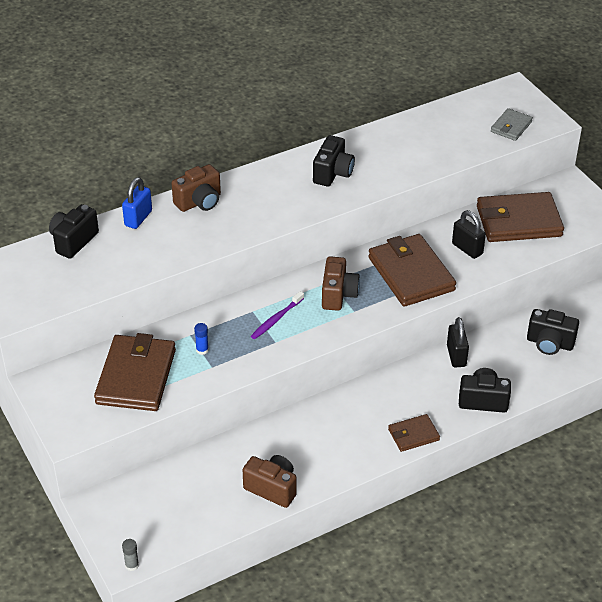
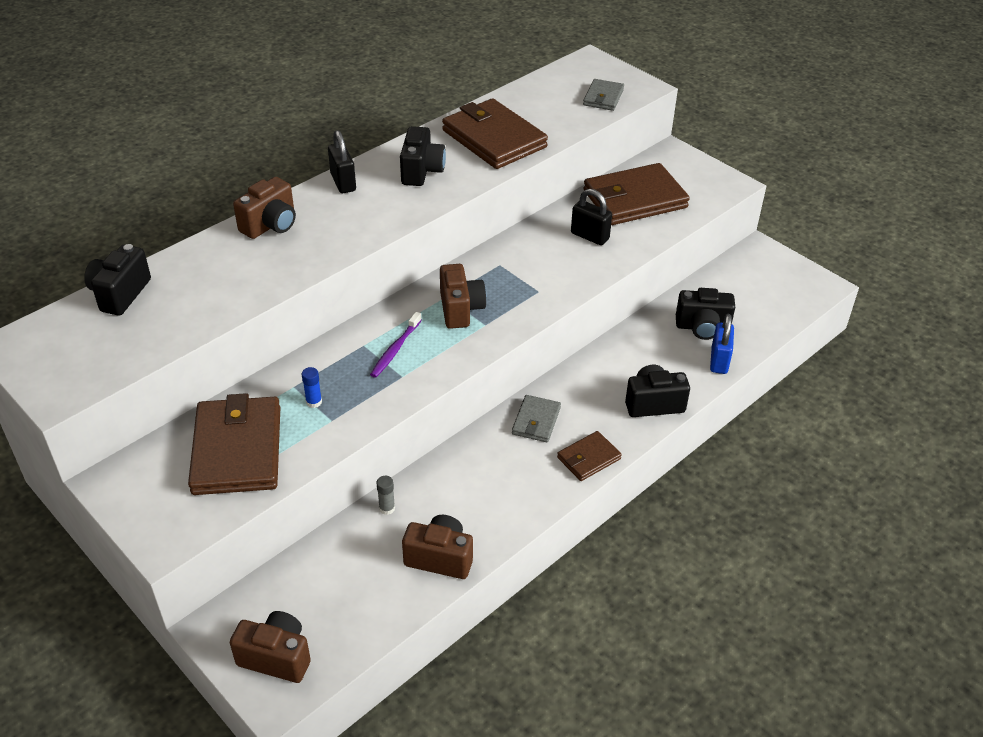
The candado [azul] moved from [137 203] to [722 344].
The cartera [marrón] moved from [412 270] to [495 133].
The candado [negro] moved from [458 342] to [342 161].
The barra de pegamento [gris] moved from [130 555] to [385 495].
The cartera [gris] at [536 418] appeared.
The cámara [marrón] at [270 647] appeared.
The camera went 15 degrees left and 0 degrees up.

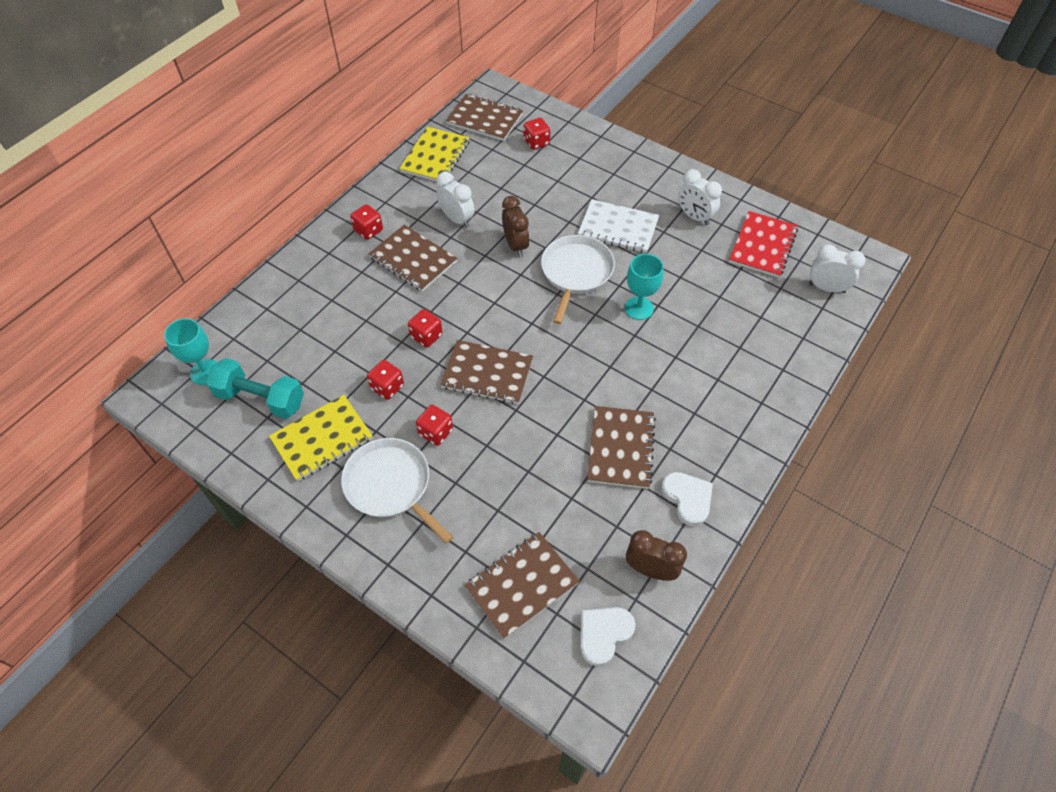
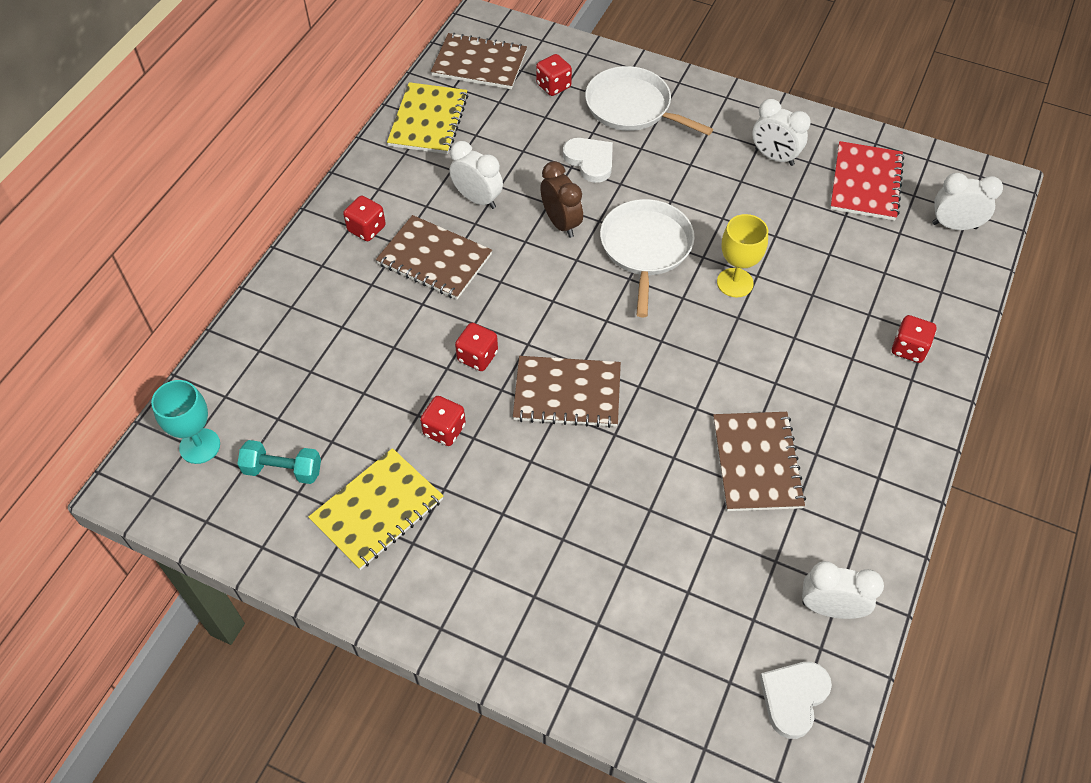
The cuaderno [blanco] at [618 226] disappeared.
The copa [turquesa] at [644 287] became the copa [amarillo] at [742 256].
The mancuerna [turquesa] at [255 388] changed to 0.66 times the size.
The dado [rojo] moved from [434 425] to [914 339].
The sartén [blanco] moved from [397 490] to [649 101].
The corazón [blanco] moved from [687 499] to [588 160].
The despertador [marrón] at [656 555] became the despertador [blanco] at [843 590].
The cuaderno [marrón] at [522 585] disappeared.
The camera went 10 degrees left and 0 degrees up.

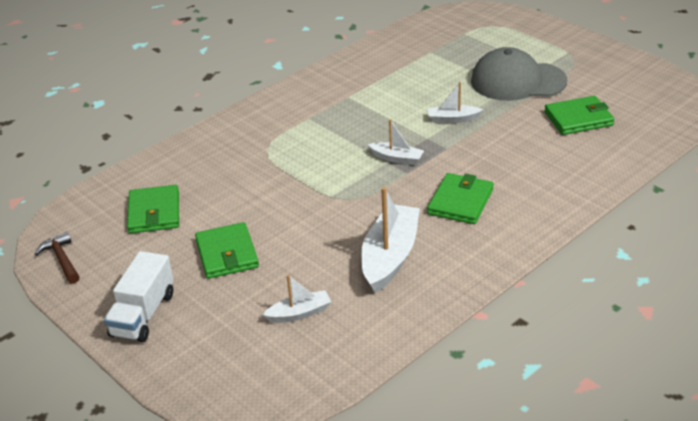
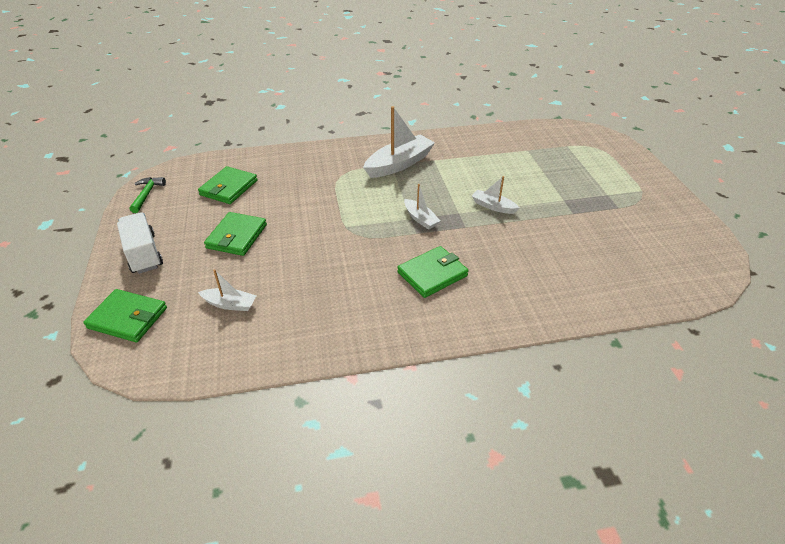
The gorra [gris] at [519 74] disappeared.
The cartera [verde] moved from [579 115] to [125 315].
The barco [blanco] moved from [390 240] to [399 142].
The martillo [marrón] at [57 258] became the martillo [verde] at [148 195].
The camión [blanco] at [139 296] turned 105 degrees clockwise.
The camera went 30 degrees right and 5 degrees up.

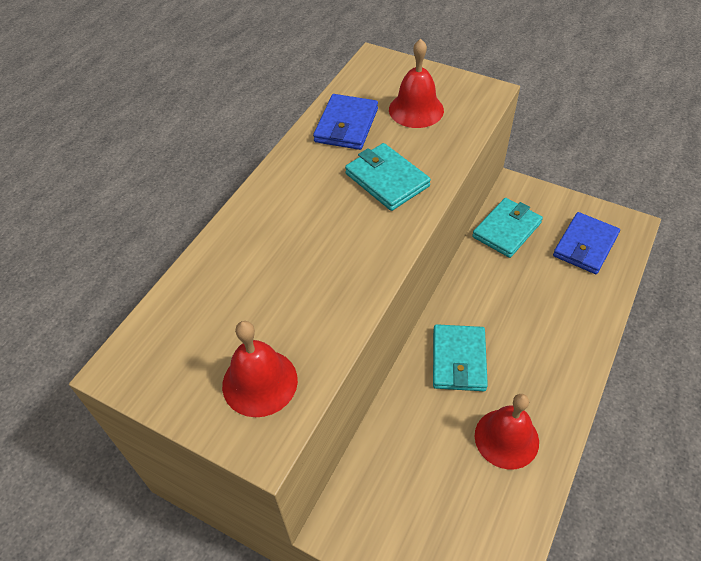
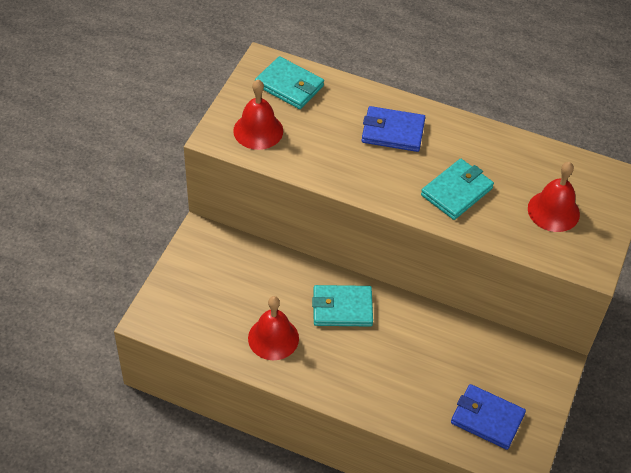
The cartera [azul] moved from [345 122] to [393 129].
The cartera [turquesa] moved from [507 228] to [289 82].
The camera went 80 degrees right and 0 degrees up.

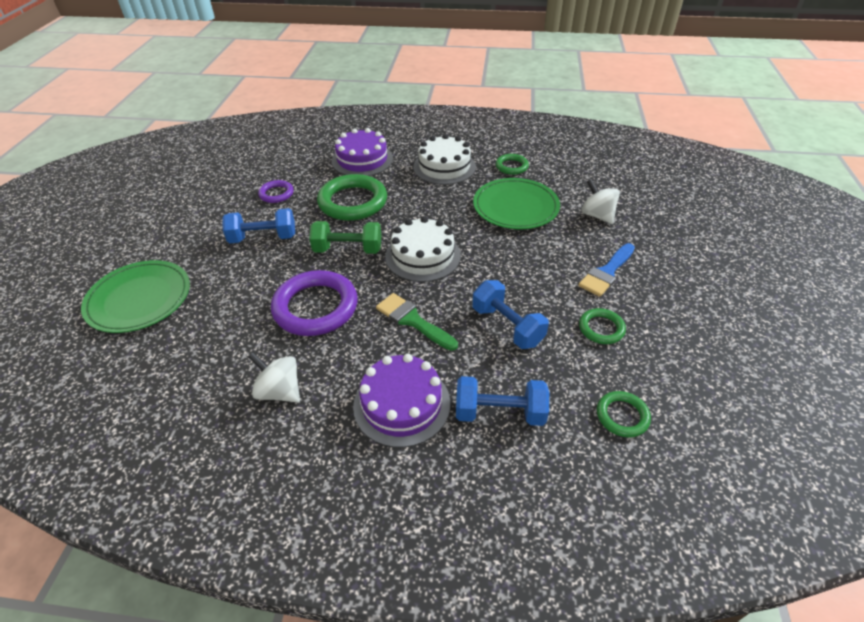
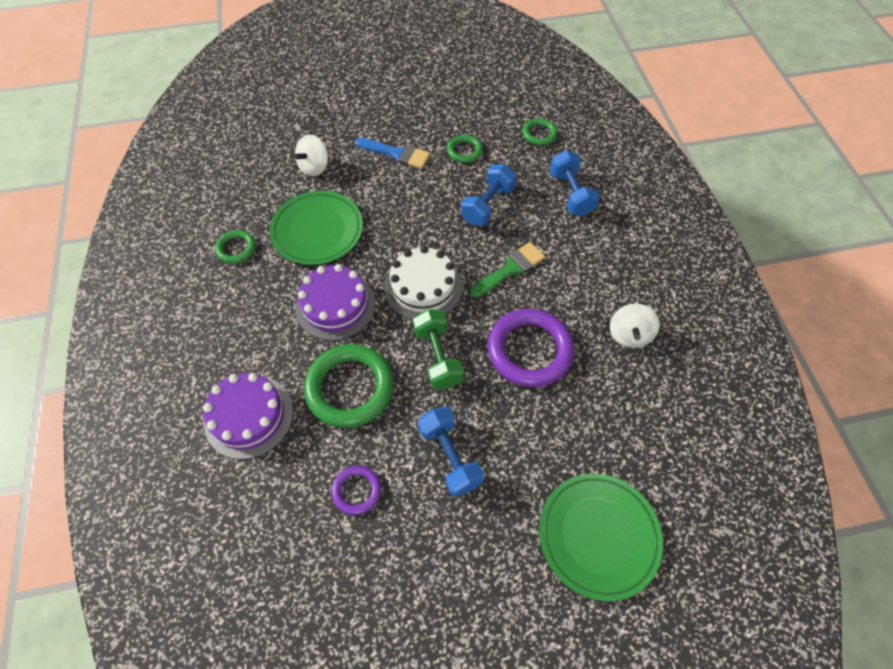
The tarta [blanco] at [444 159] disappeared.
The pincel [verde] at [417 322] turned 150 degrees counterclockwise.
The tarta [morado] moved from [401 401] to [335 302].
The camera went 110 degrees left and 15 degrees up.

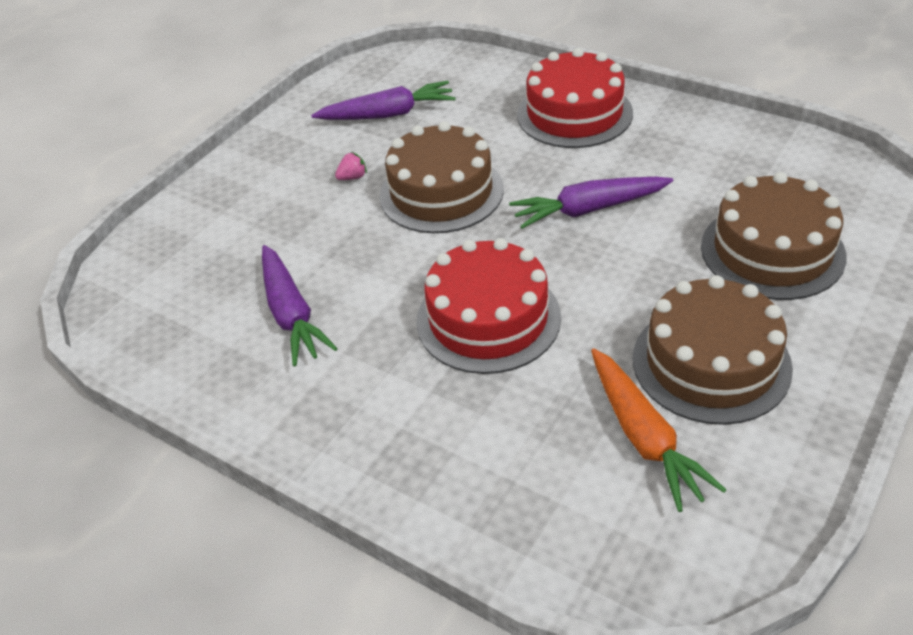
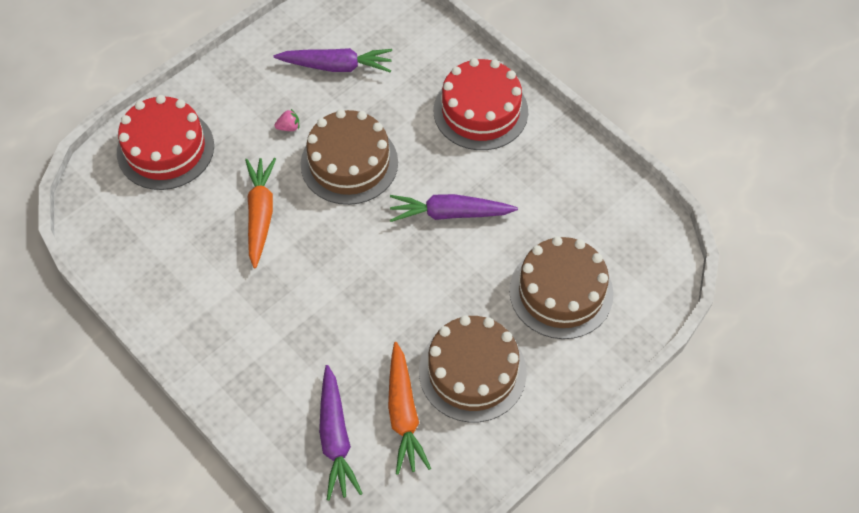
The tarta [rojo] moved from [489 306] to [165 142].
The zanahoria [morado] moved from [300 305] to [341 432].
The zanahoria [naranja] at [260 213] appeared.
The camera went 10 degrees right and 15 degrees up.

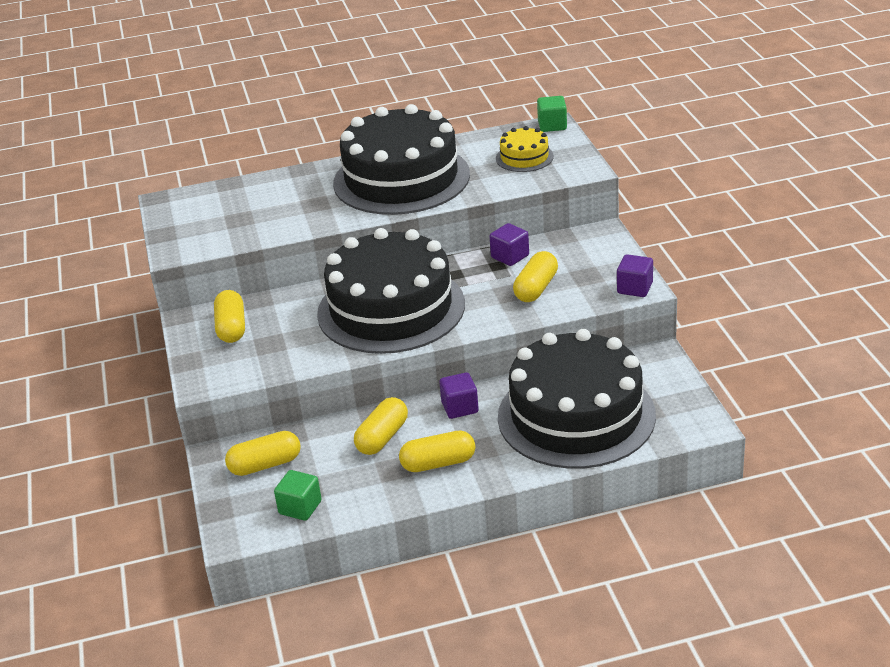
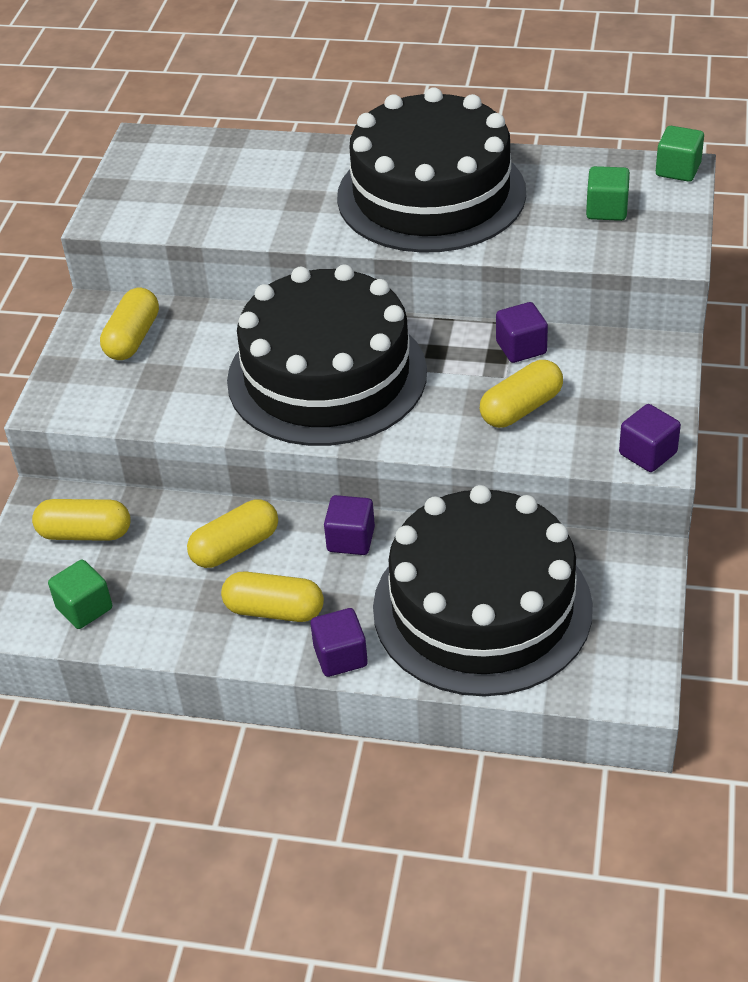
The tarta [amarillo] at [525 149] was replaced by the cubo [verde] at [608 193].
The cubo [morado] at [339 642] appeared.
The camera went 25 degrees right and 10 degrees up.

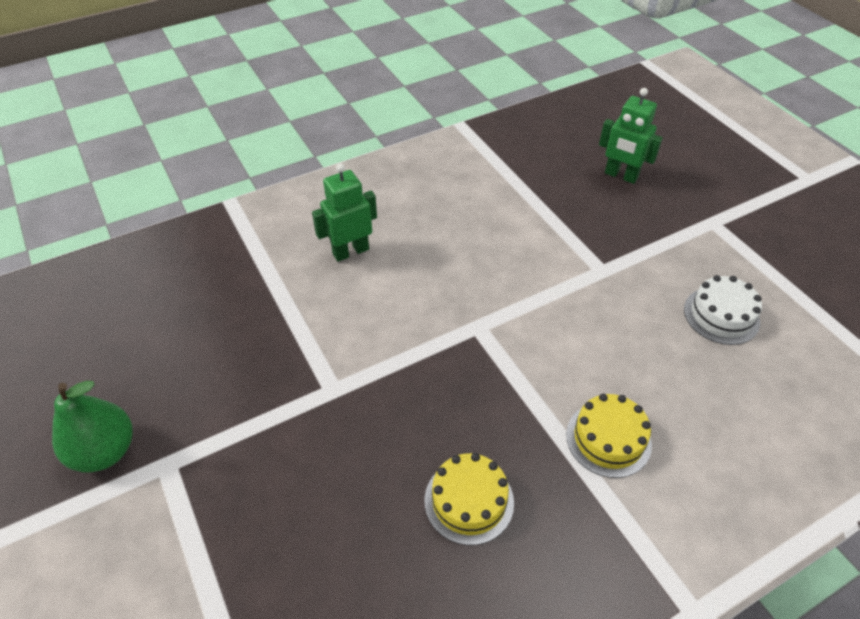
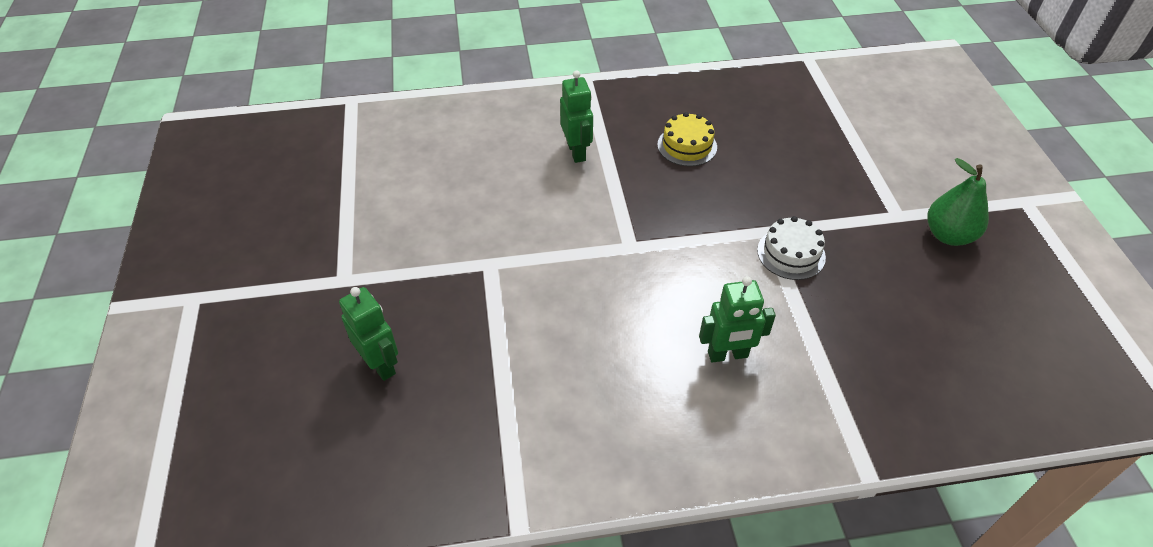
The tarta [blanco] moved from [723 310] to [791 248].
The tarta [amarillo] at [609 436] was replaced by the robot [verde] at [576 116].
The camera went 160 degrees left and 0 degrees up.

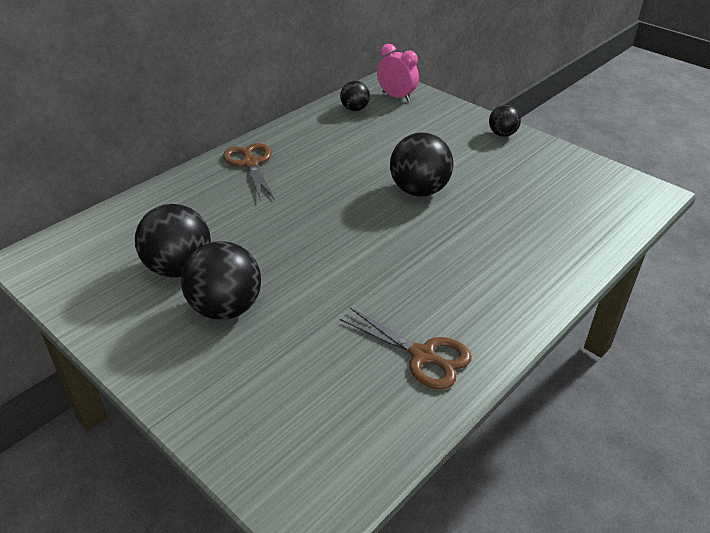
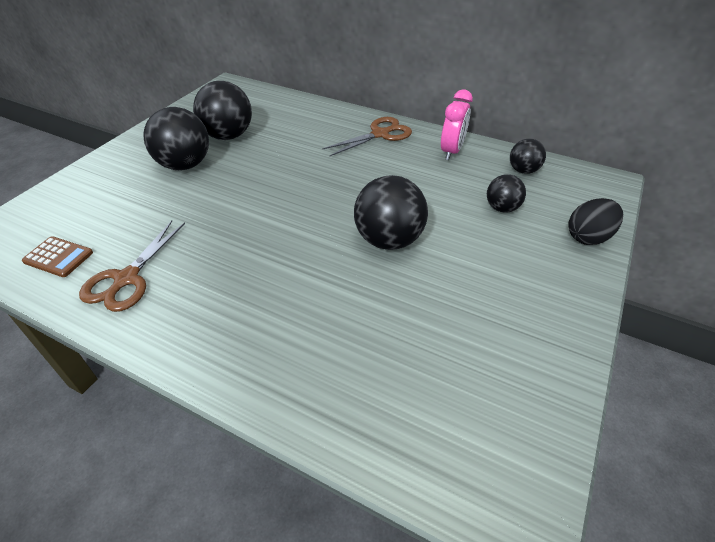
The despertador [rosa] moved from [398 73] to [457 124].
The pelota [negro] moved from [505 121] to [506 193].
The huevo [negro] at [595 221] appeared.
The calculadora [marrón] at [57 256] appeared.
The camera went 75 degrees right and 5 degrees up.

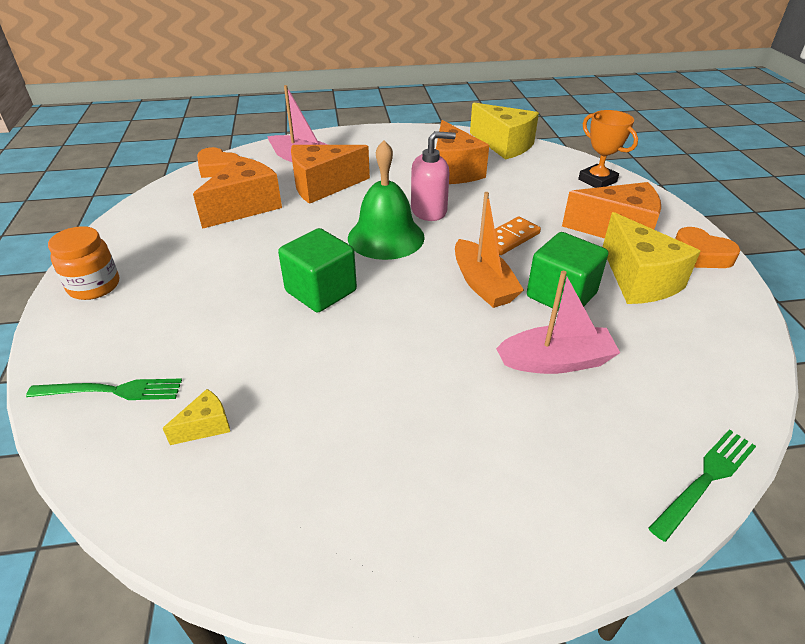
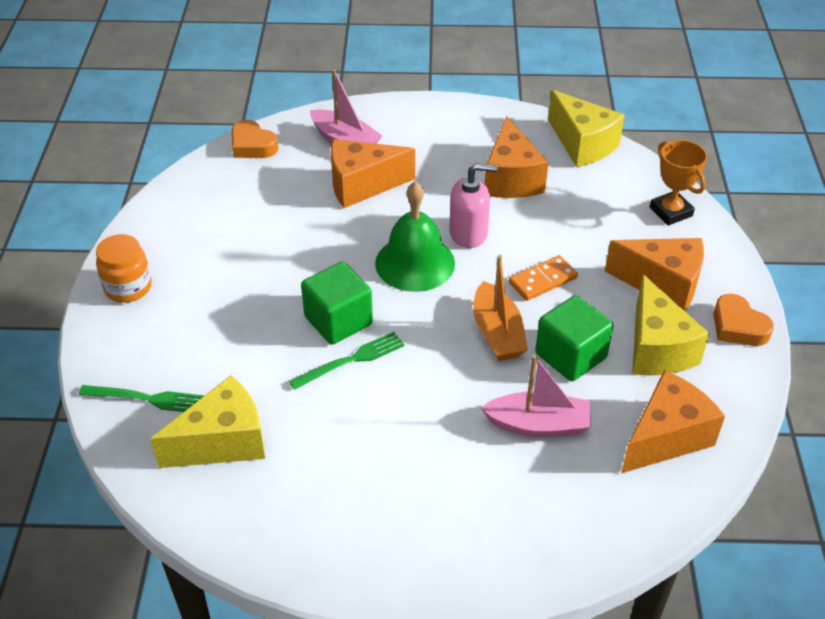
The queso [naranja] moved from [237 192] to [673 421].
The queso [amarillo] at [196 417] changed to 2.16 times the size.
The tenedor [verde] moved from [702 485] to [346 361].
The camera went 10 degrees right and 5 degrees up.

